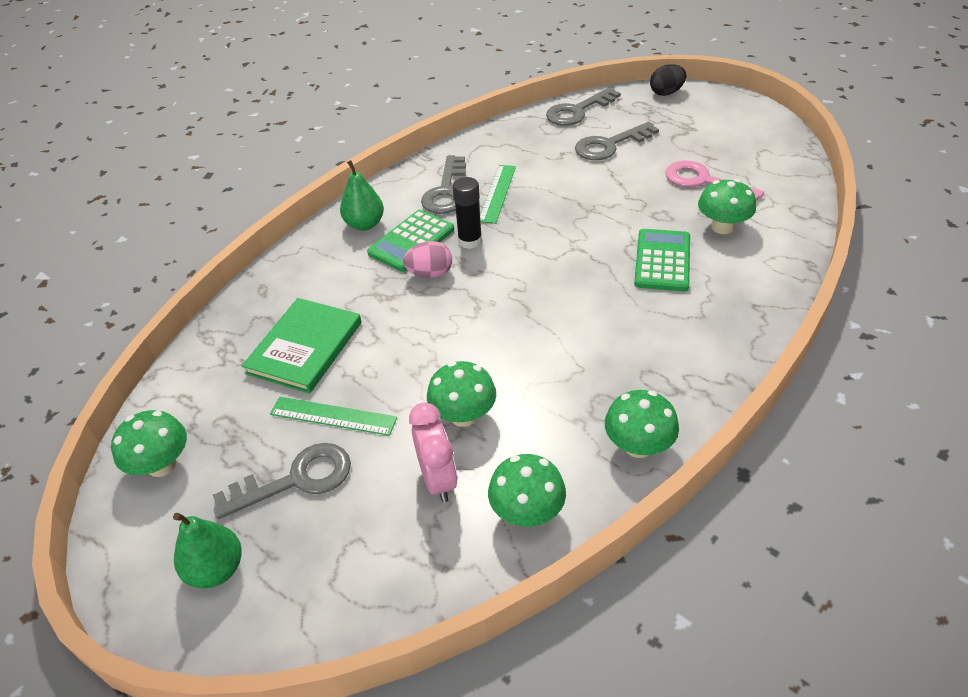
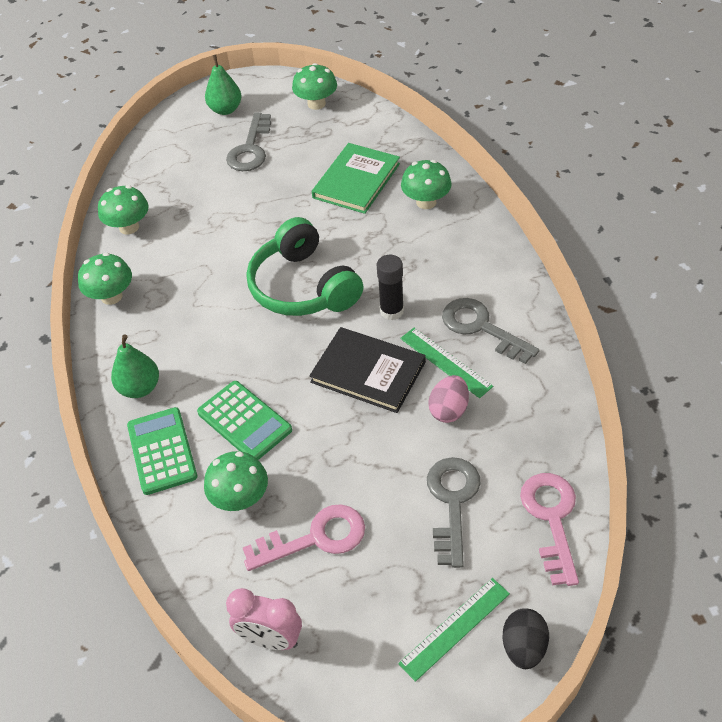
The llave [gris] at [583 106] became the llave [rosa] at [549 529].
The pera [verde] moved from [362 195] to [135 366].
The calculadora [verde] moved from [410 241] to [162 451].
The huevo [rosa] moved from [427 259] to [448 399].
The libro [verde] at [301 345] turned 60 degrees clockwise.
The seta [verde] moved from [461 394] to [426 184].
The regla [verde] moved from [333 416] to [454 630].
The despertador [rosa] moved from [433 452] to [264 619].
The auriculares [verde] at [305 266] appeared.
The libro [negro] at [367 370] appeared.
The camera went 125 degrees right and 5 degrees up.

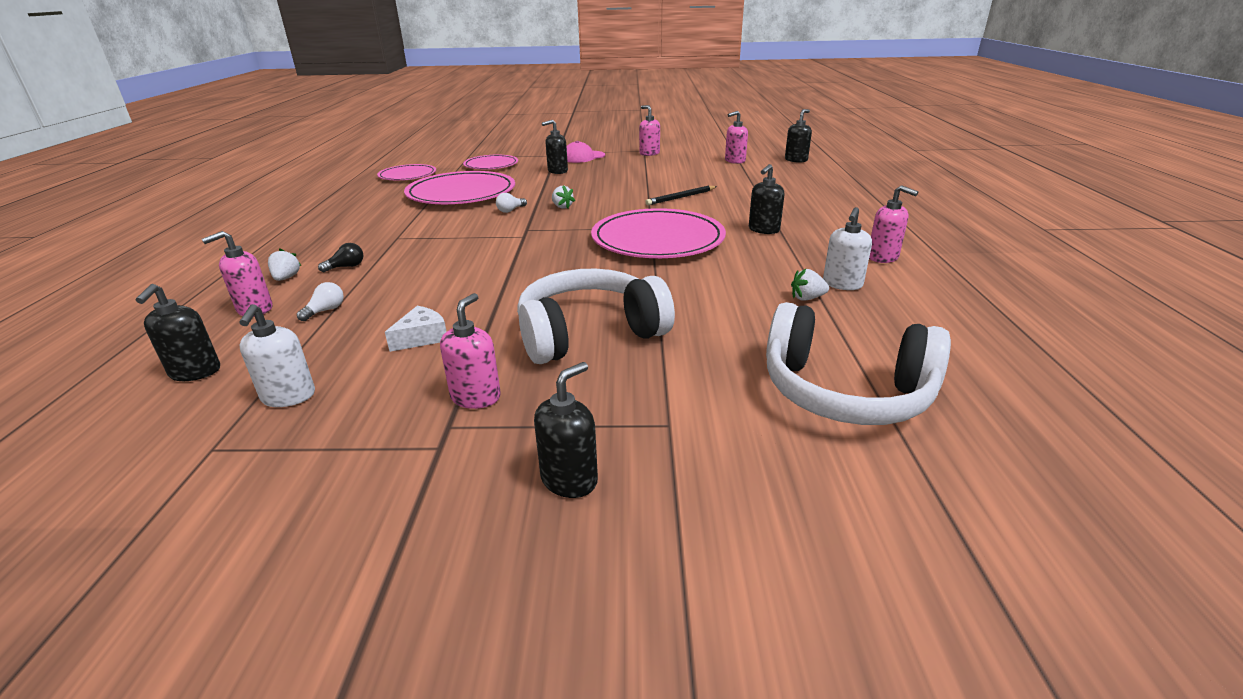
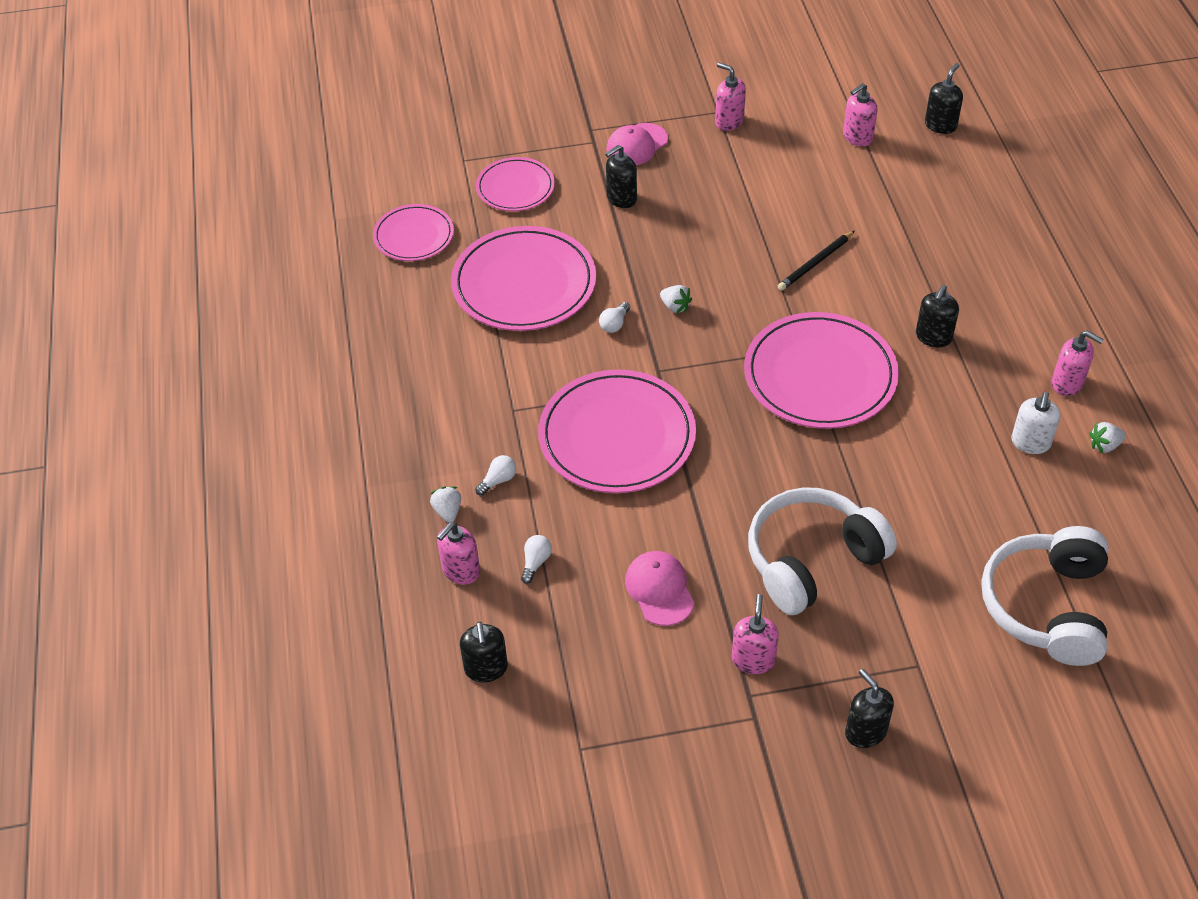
The bombilla [negro] at [340 257] became the bombilla [blanco] at [495 475].
The fresa [blanco] moved from [810 285] to [1107 437].
The auriculares [blanco] at [858 363] turned 90 degrees clockwise.
The dispensador de jabón [blanco] at [277 355] disappeared.
The queso [blanco] at [415 329] was replaced by the gorra [rosa] at [660 588].
The dispensador de jabón [negro] at [566 430] turned 60 degrees counterclockwise.
The plato [rosa] at [617 431] appeared.
The camera went 10 degrees left and 20 degrees up.

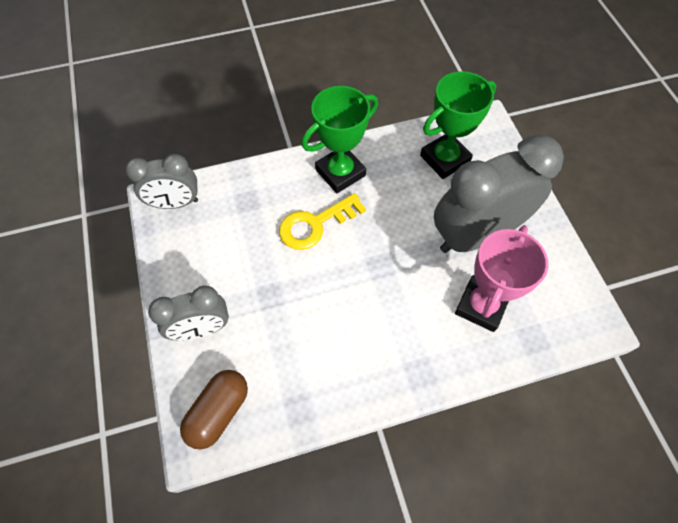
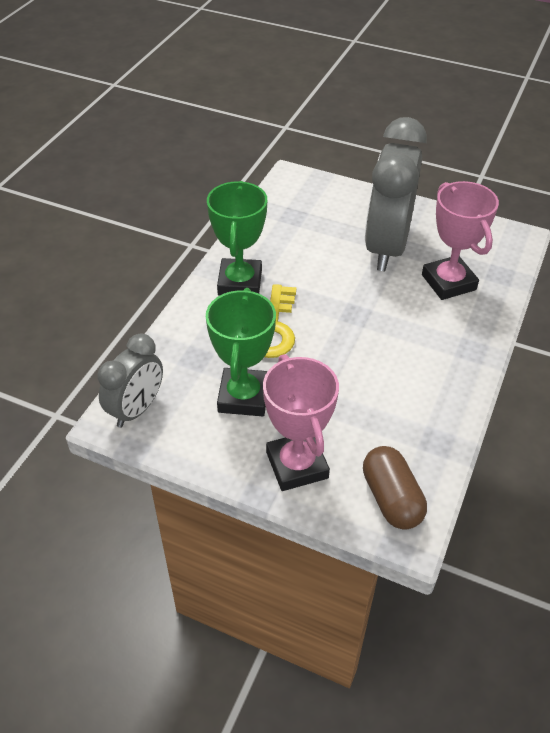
The trofeo [verde] moved from [458 125] to [241 352].
The despertador [gris] at [188 313] was replaced by the trofeo [rosa] at [301 422].
The camera went 50 degrees left and 15 degrees down.

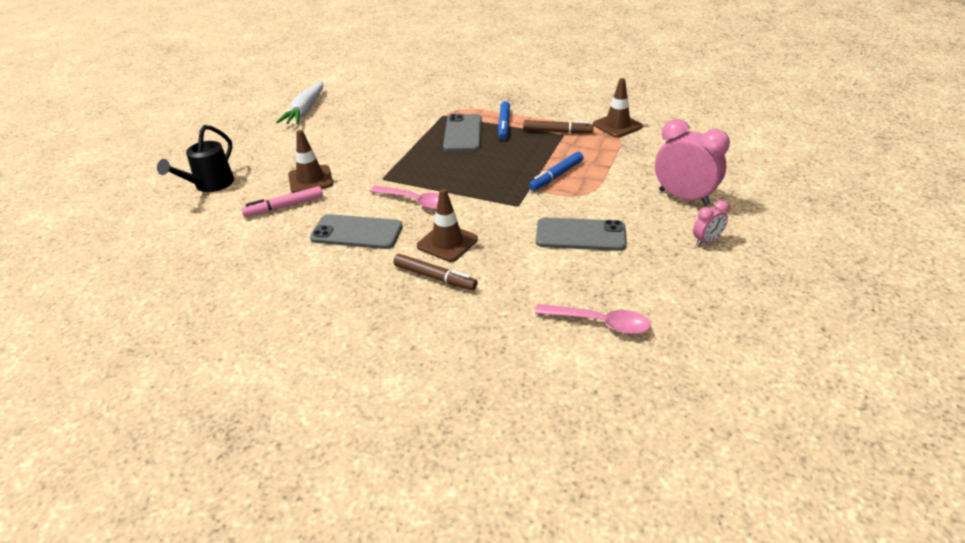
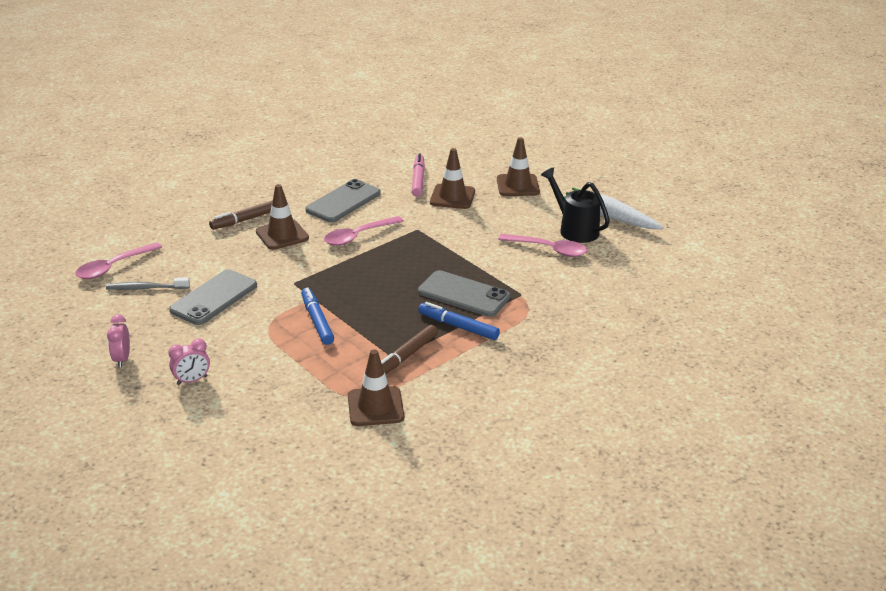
The despertador [rosa] at [692 162] changed to 0.50 times the size.
The regadera [negro] moved from [195 158] to [575 205].
The cono de tráfico [marrón] at [518 166] appeared.
The cuchara [rosa] at [542 245] appeared.
The cepillo de dientes [gris] at [148 283] appeared.
The camera went 115 degrees right and 5 degrees down.

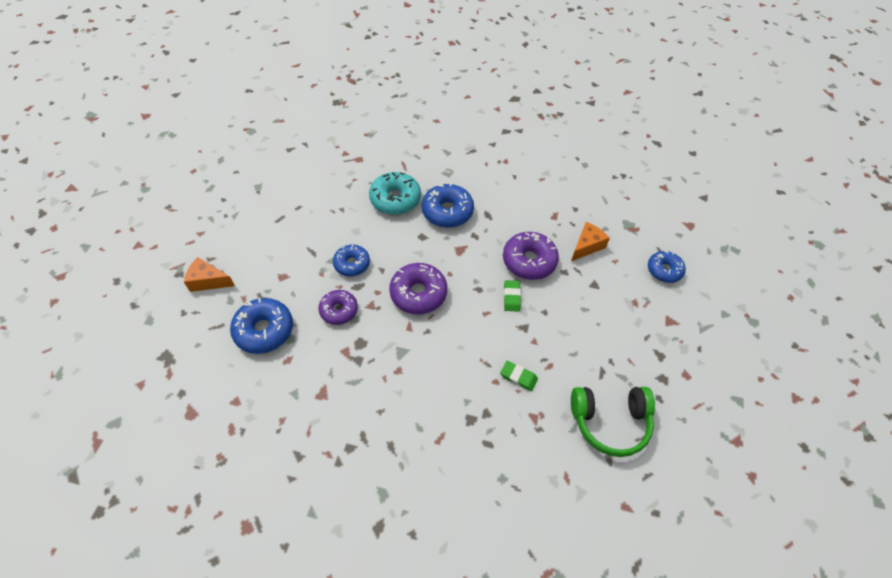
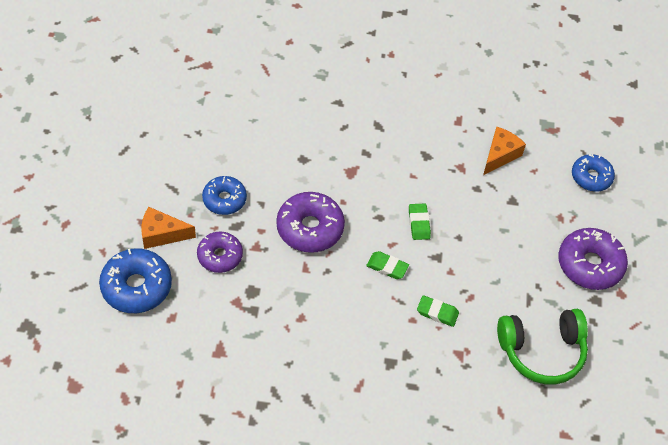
The rosquilla [turquesa] at [395 193] disappeared.
The rosquilla [azul] at [448 205] disappeared.
The rosquilla [morado] moved from [531 256] to [593 259].
The queso [naranja] moved from [209 274] to [168 228].
The goma de borrar [verde] at [387 265] appeared.
The camera went 10 degrees left and 0 degrees up.

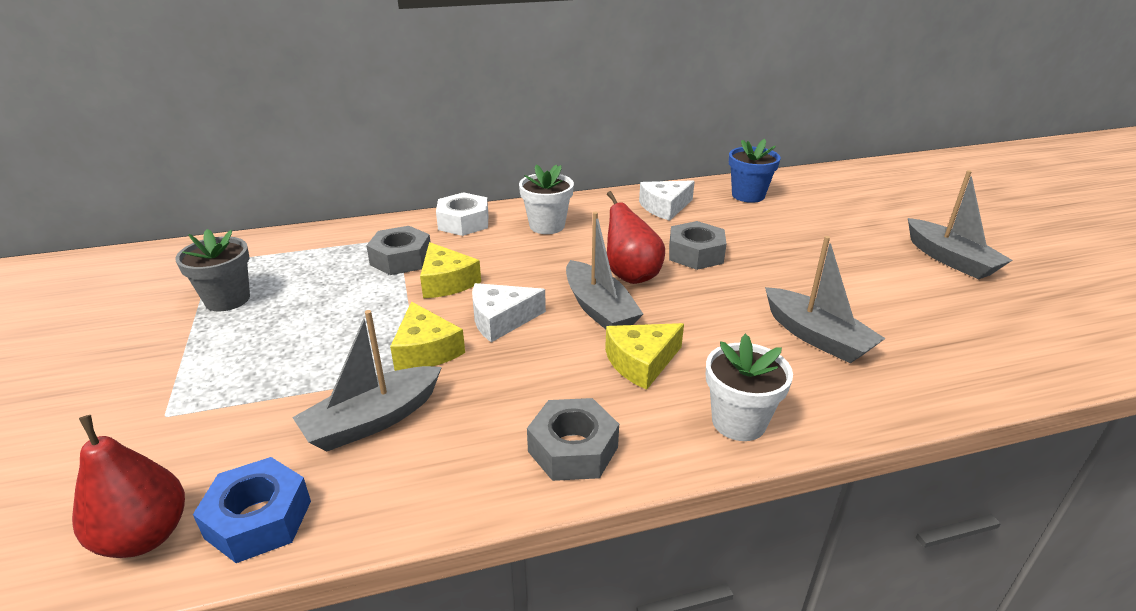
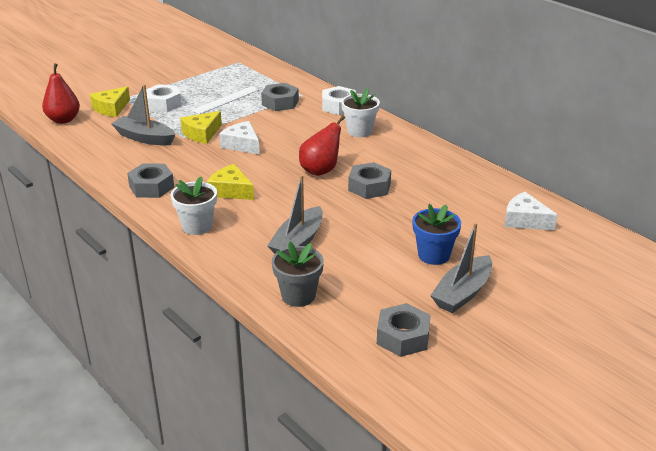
The maceta [azul] moved from [755 171] to [436 234].
The queso [blanco] moved from [667 200] to [531 211].
The barco [gris] at [604 270] disappeared.
The maceta [gris] moved from [212 270] to [298 274].
The queso [amarillo] moved from [450 270] to [110 101].
The tuerca [azul] at [252 510] disappeared.
The tuerca [blanco] at [164 98] appeared.
The regla [blanco] at [225 100] appeared.
The tuerca [gris] at [404 330] appeared.
The camera went 65 degrees right and 0 degrees up.

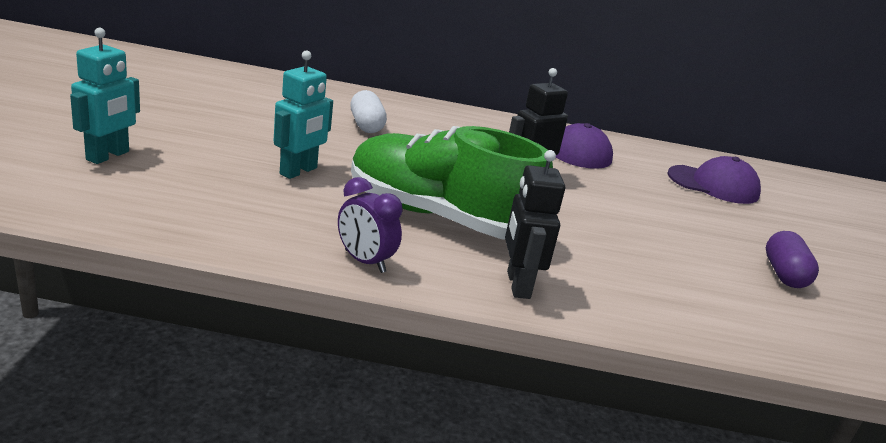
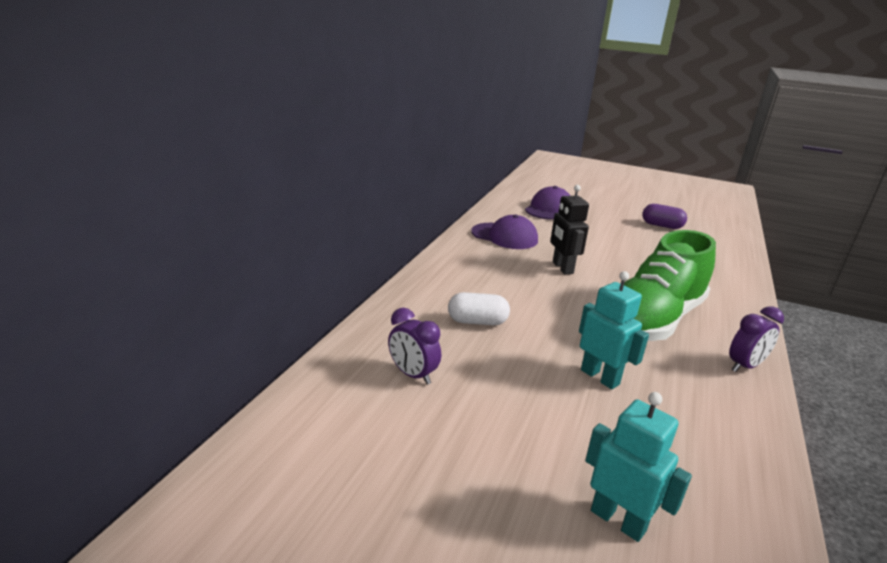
The robot [negro] at [535 224] disappeared.
The despertador [morado] at [414 346] appeared.
The camera went 70 degrees left and 0 degrees up.

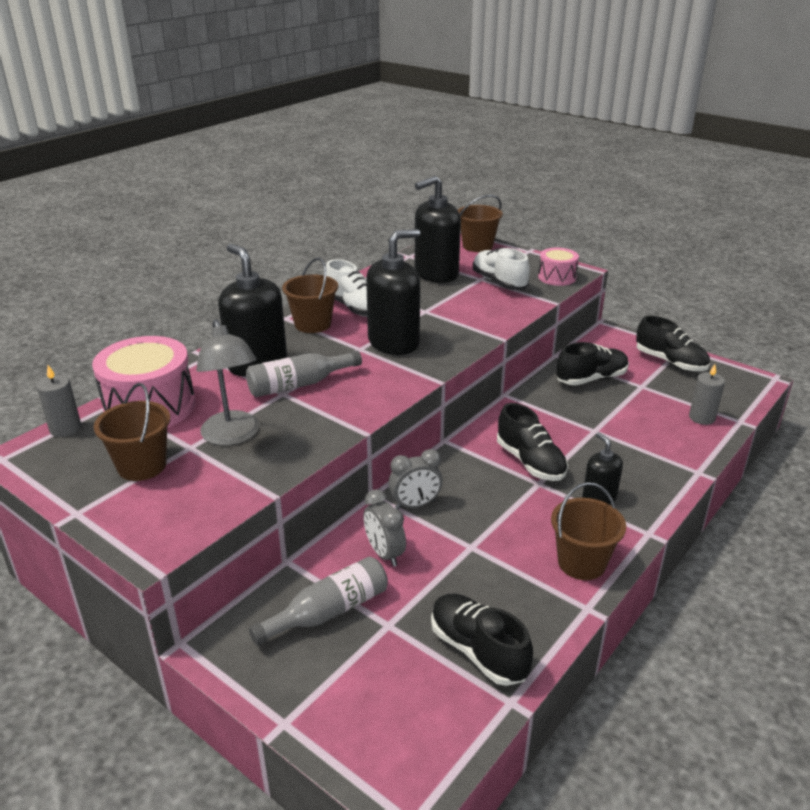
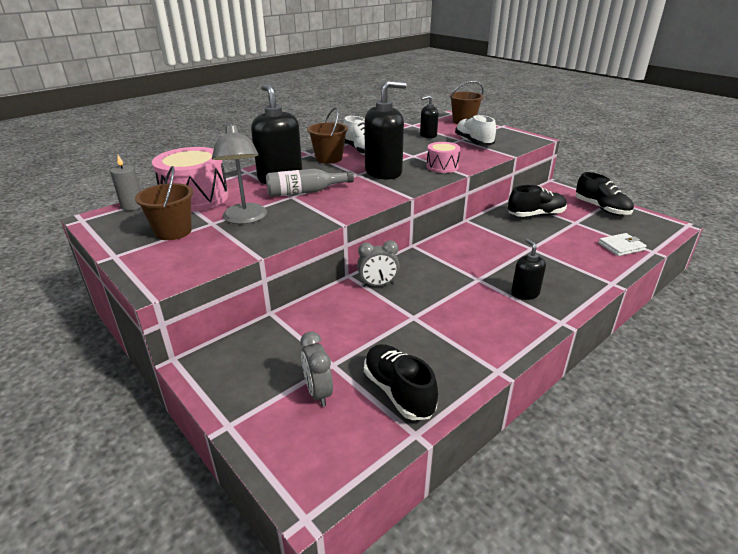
The dispensador de jabón [negro] at [438 229] changed to 0.54 times the size.
The tambor [rosa] moved from [558 267] to [443 157].
The vela [gris] at [707 394] was replaced by the cartera [blanco] at [622 244].
The zapato [negro] at [532 442] disappeared.
The balde [marrón] at [588 531] disappeared.
The despertador [gris] moved from [384 528] to [316 369].
The botella [gris] at [318 601] disappeared.
The camera went 10 degrees right and 0 degrees up.

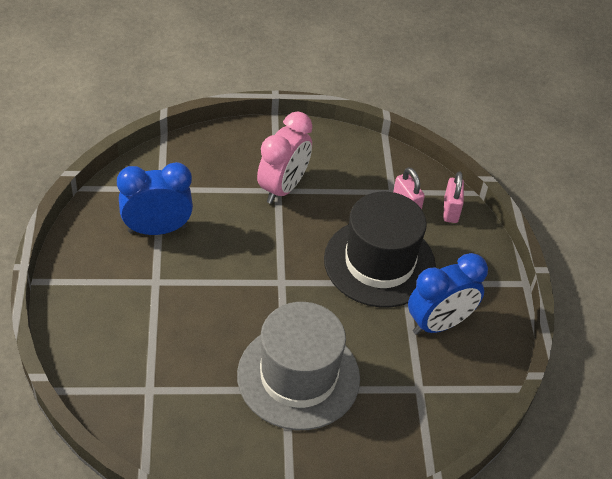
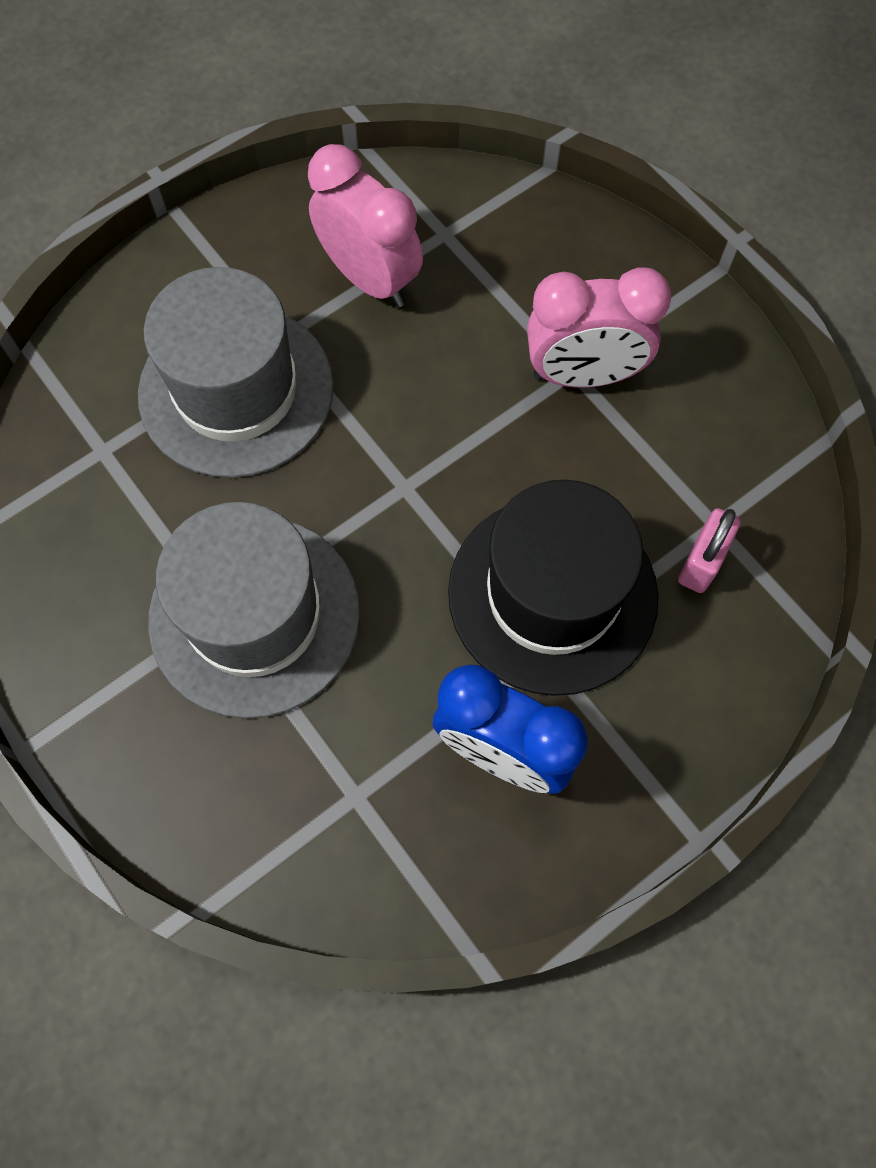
The despertador [azul] at [155 198] became the despertador [rosa] at [365 225].
The candado [rosa] at [453 197] disappeared.
The sombrero [gris] at [236 372] appeared.
The camera went 60 degrees right and 20 degrees up.

